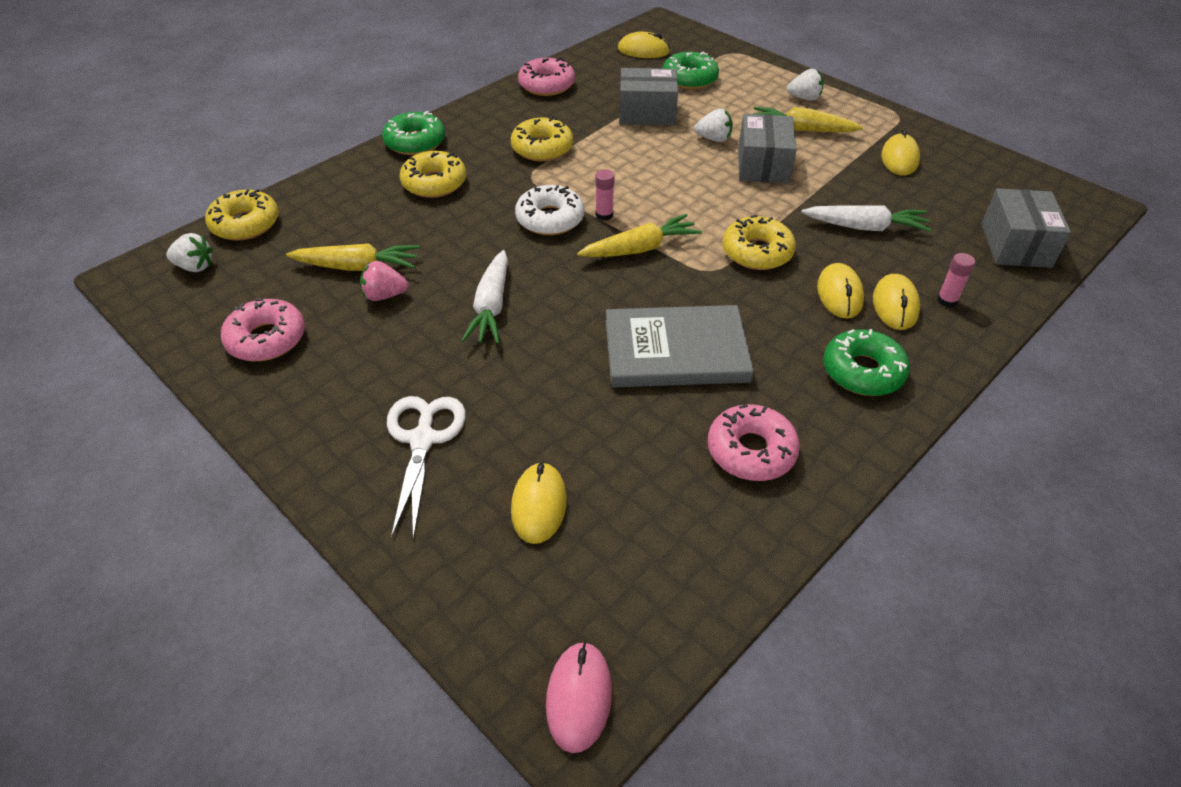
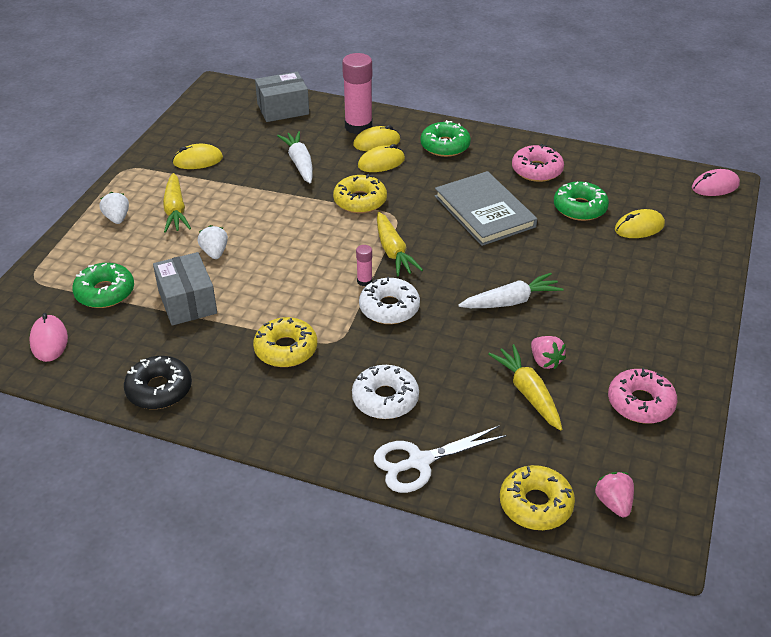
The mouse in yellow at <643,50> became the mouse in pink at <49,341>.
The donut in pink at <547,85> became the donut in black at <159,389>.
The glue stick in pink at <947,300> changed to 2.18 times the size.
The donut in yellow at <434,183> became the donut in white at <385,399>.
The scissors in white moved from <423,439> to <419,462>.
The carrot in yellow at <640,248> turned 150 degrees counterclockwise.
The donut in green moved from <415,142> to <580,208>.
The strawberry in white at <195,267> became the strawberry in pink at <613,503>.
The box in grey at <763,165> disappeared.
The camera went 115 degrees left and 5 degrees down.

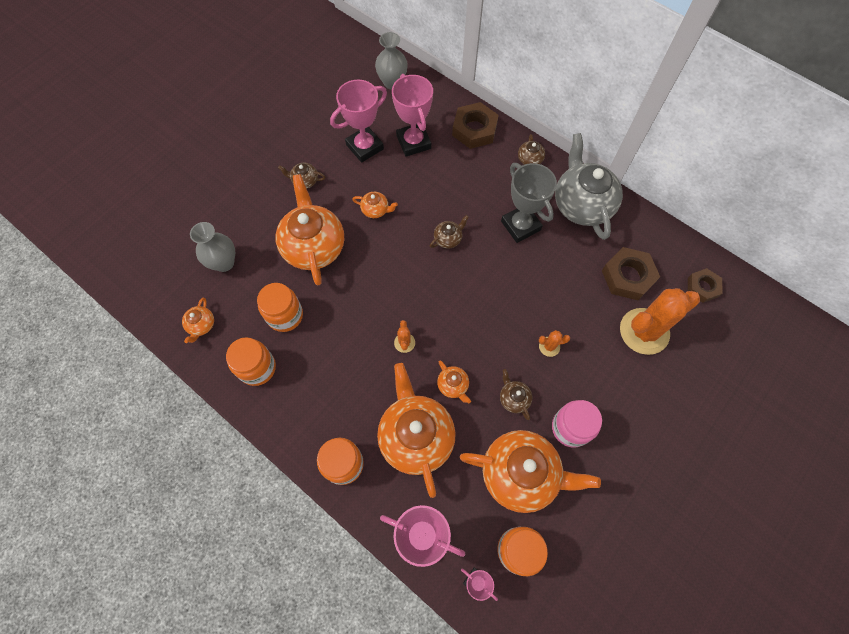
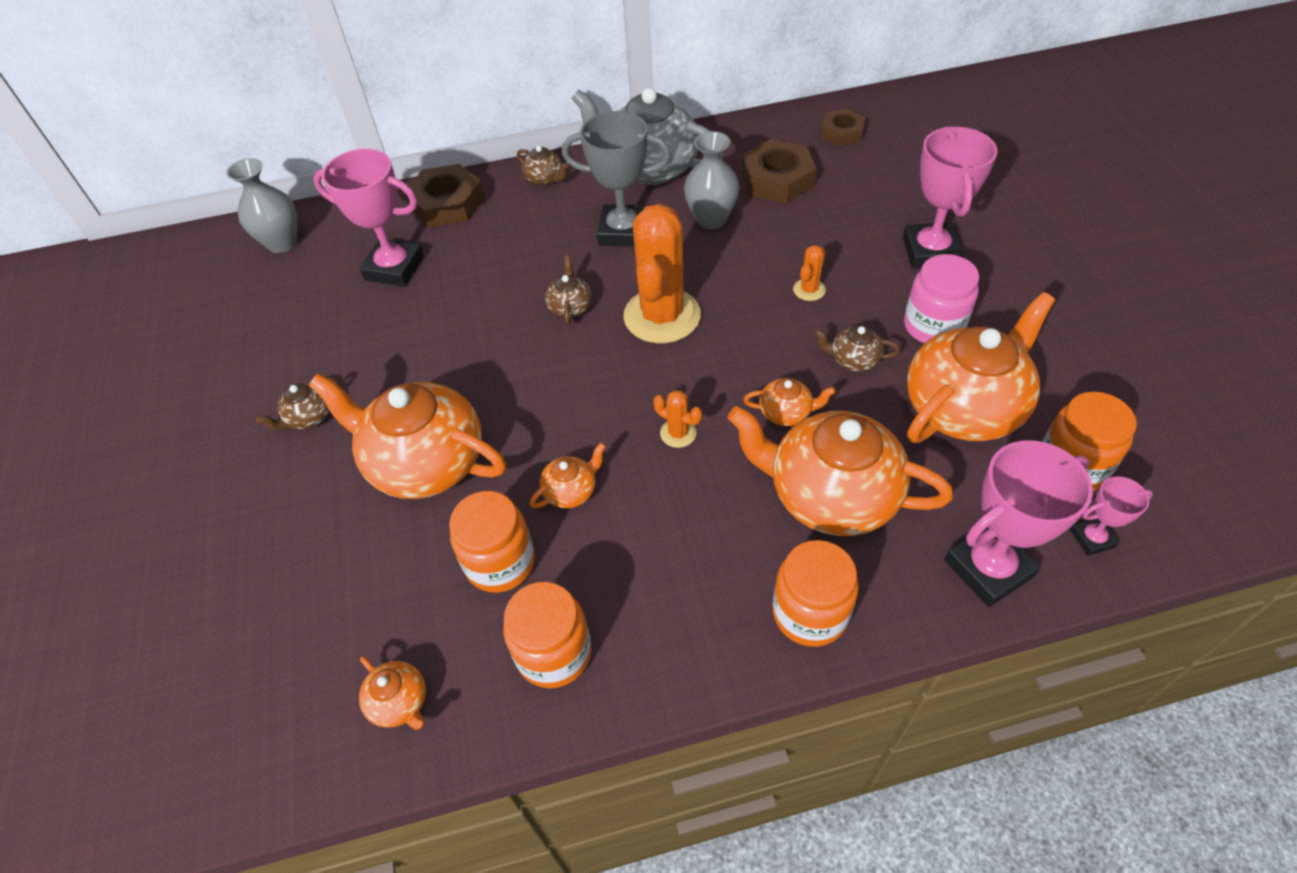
The teapot in orange moved from <376,210> to <571,491>.
The cactus in orange moved from <644,331> to <662,316>.
The vase in grey moved from <224,263> to <711,219>.
The trophy in pink moved from <365,147> to <930,252>.
The camera went 50 degrees left and 15 degrees down.

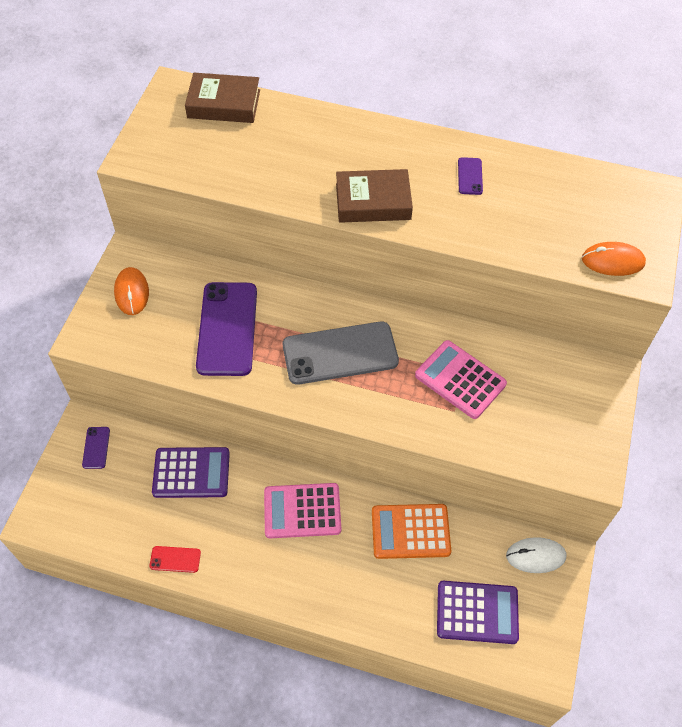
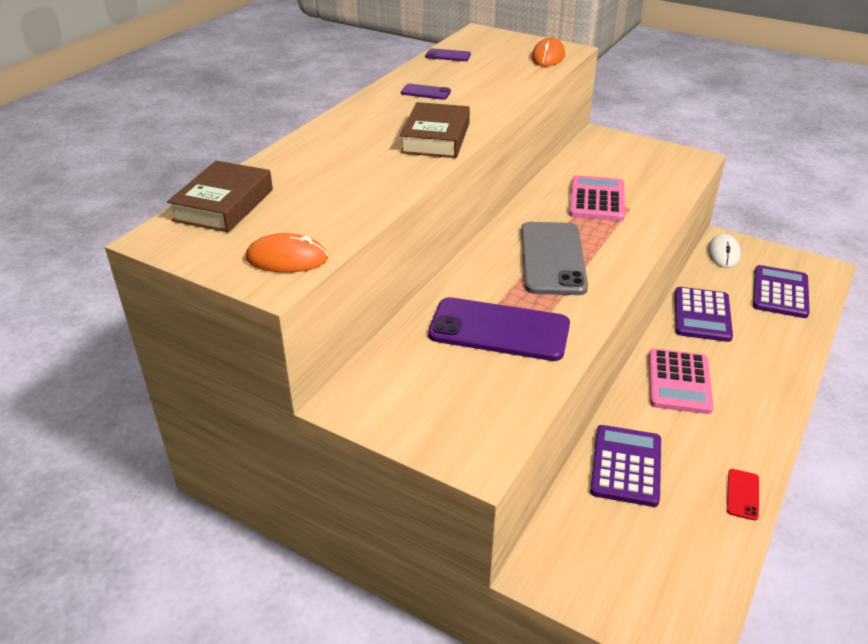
The mouse in orange moved from <131,292> to <287,259>.
The phone in purple moved from <96,448> to <448,55>.
The calculator in pink at <460,380> turned 135 degrees clockwise.
The calculator in orange at <410,531> became the calculator in purple at <702,315>.
The camera went 75 degrees left and 20 degrees down.

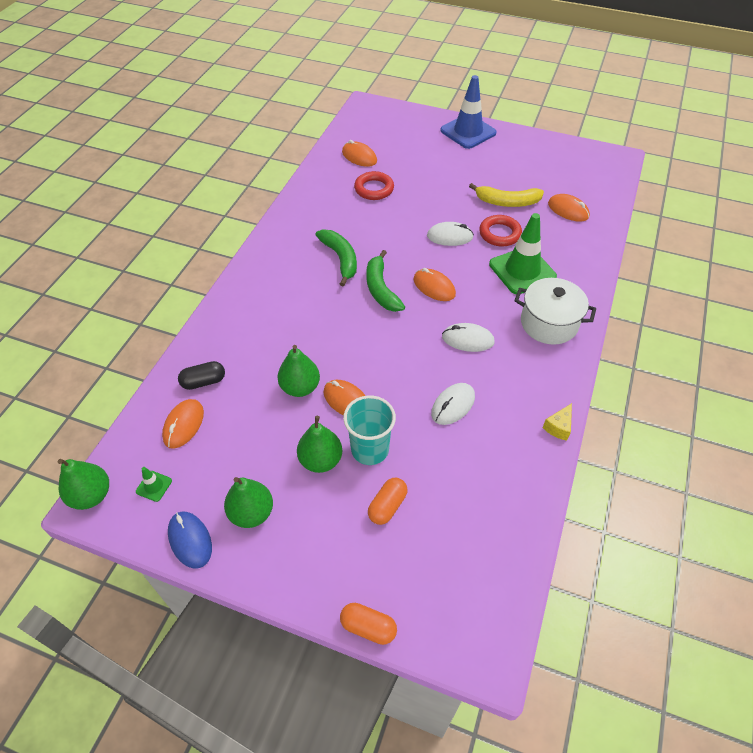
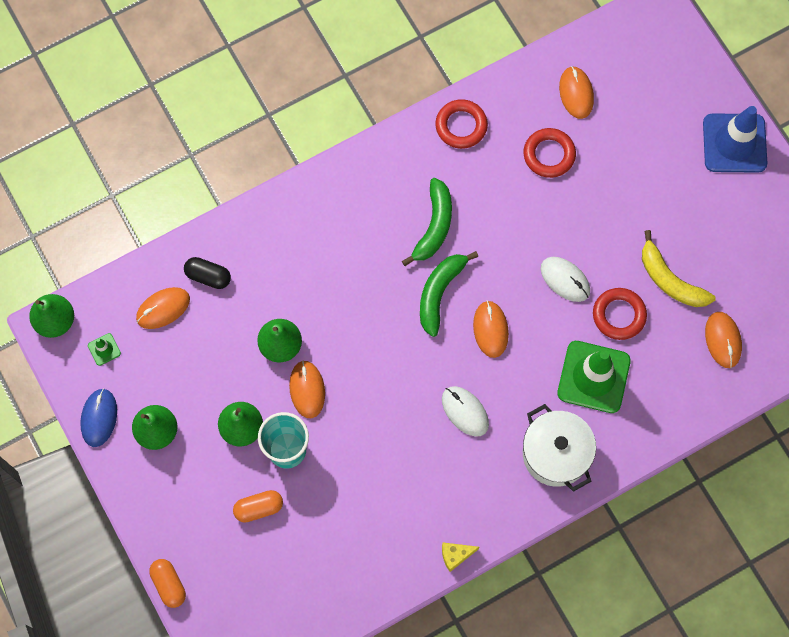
The ring in red at <461,126> appeared.
The mouse in white at <453,405> disappeared.
The camera went 40 degrees right and 20 degrees up.

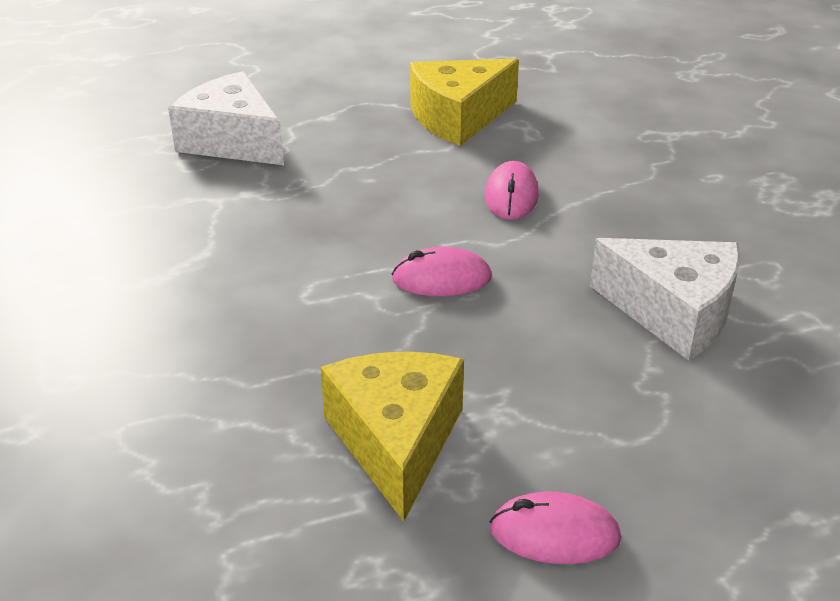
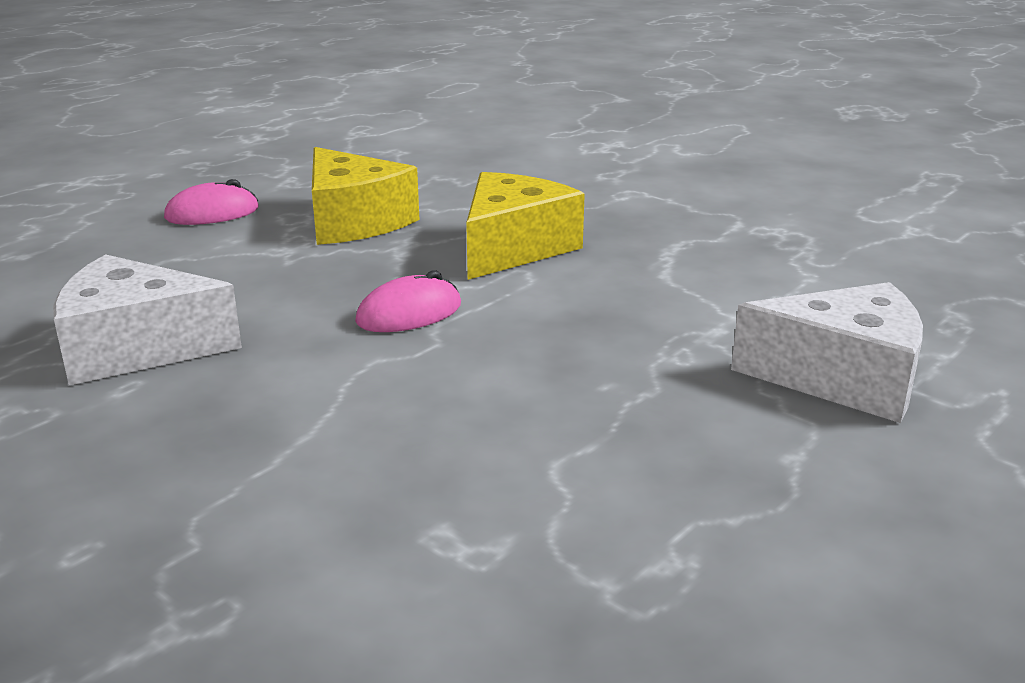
The cheese in yellow moved from <458,118> to <514,248>.
The mouse in pink at <511,196> disappeared.
The camera went 150 degrees right and 10 degrees down.

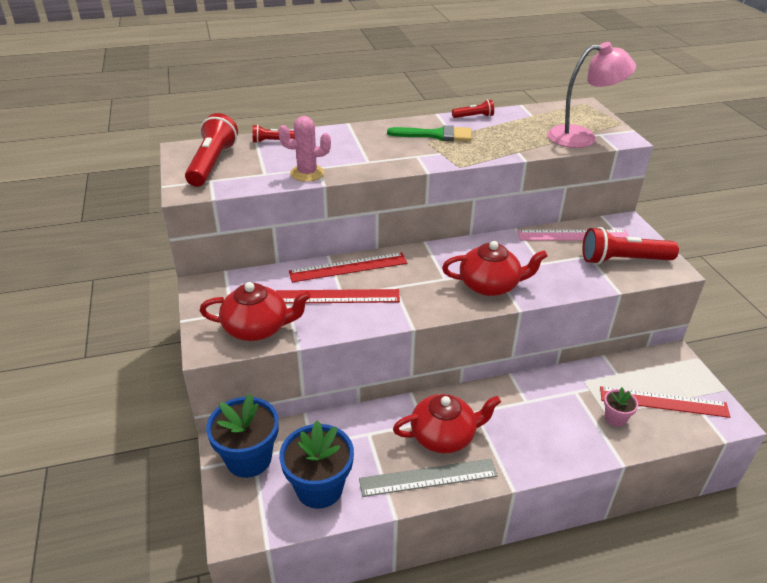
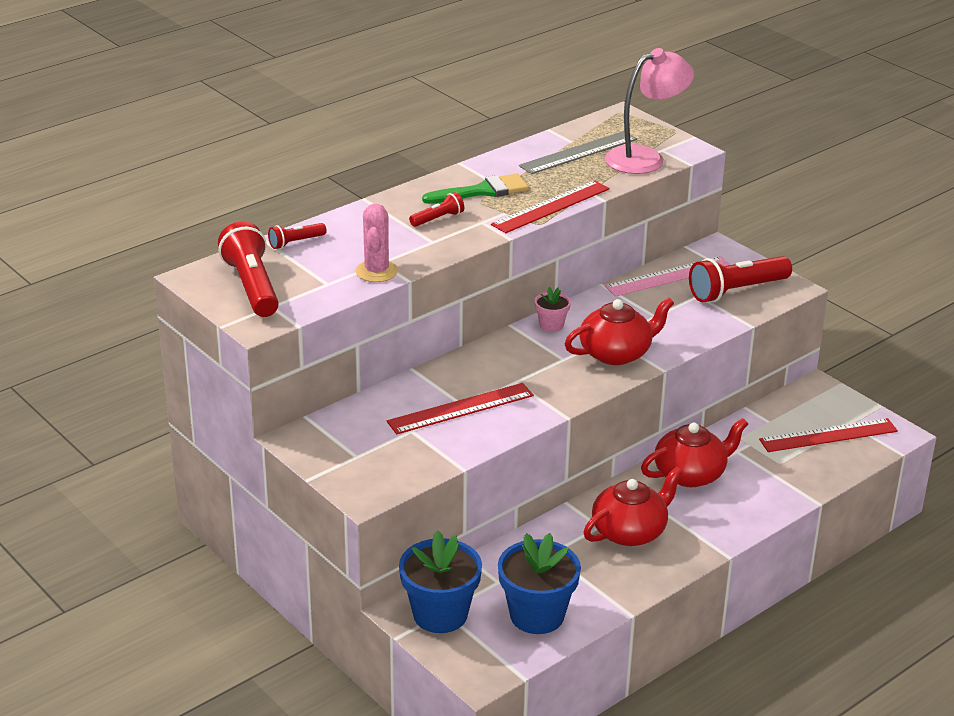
The cactus in pink at <307,173> turned 60 degrees counterclockwise.
The flashlight in red moved from <474,117> to <438,219>.
The ruler in red moved from <348,267> to <551,206>.
The ruler in grey moved from <428,477> to <578,152>.
The flower pot in pink moved from <615,418> to <551,325>.
The teapot in red moved from <257,328> to <691,474>.
The camera went 25 degrees left and 5 degrees down.

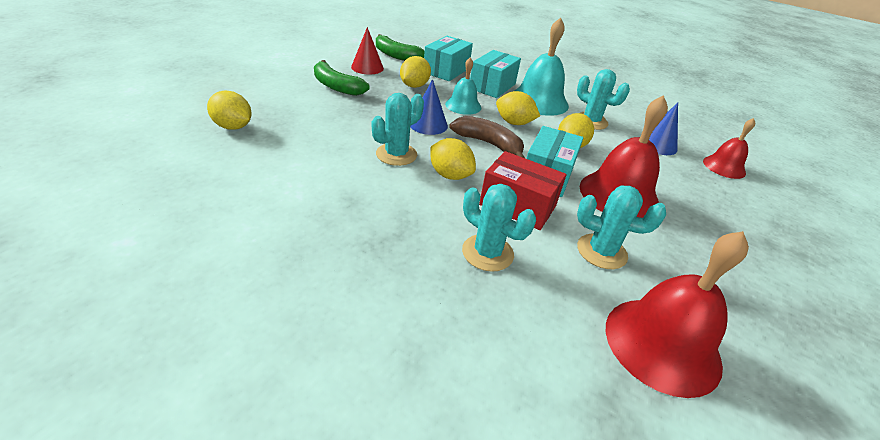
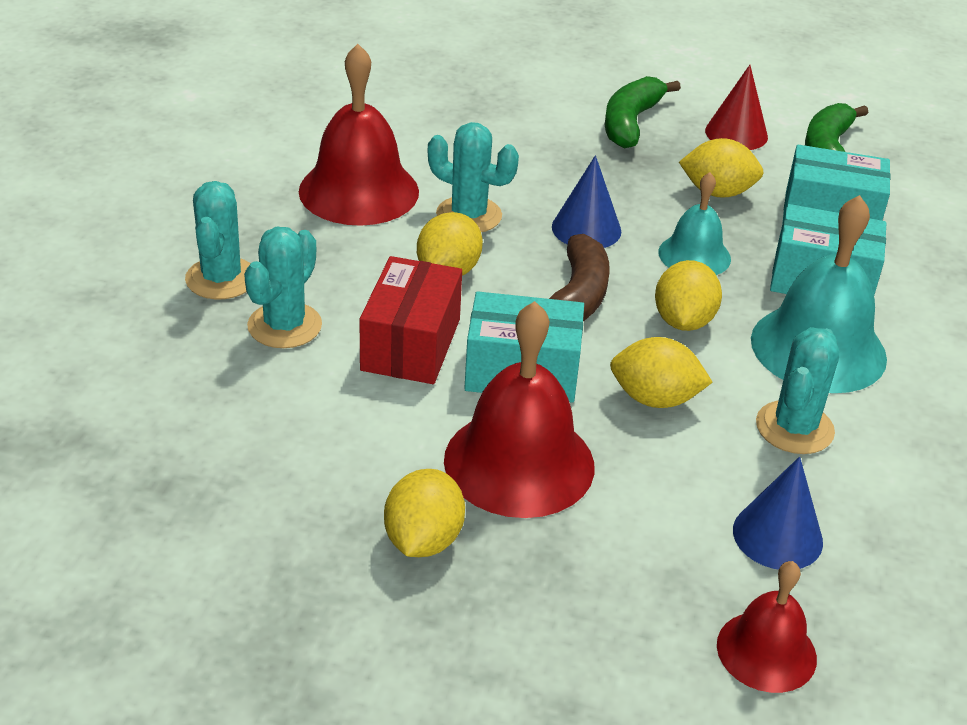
The cactus in turquoise moved from <601,251> to <221,279>.
The bell in red moved from <662,344> to <359,191>.
The lemon in yellow moved from <233,127> to <423,540>.
The camera went 75 degrees right and 0 degrees up.

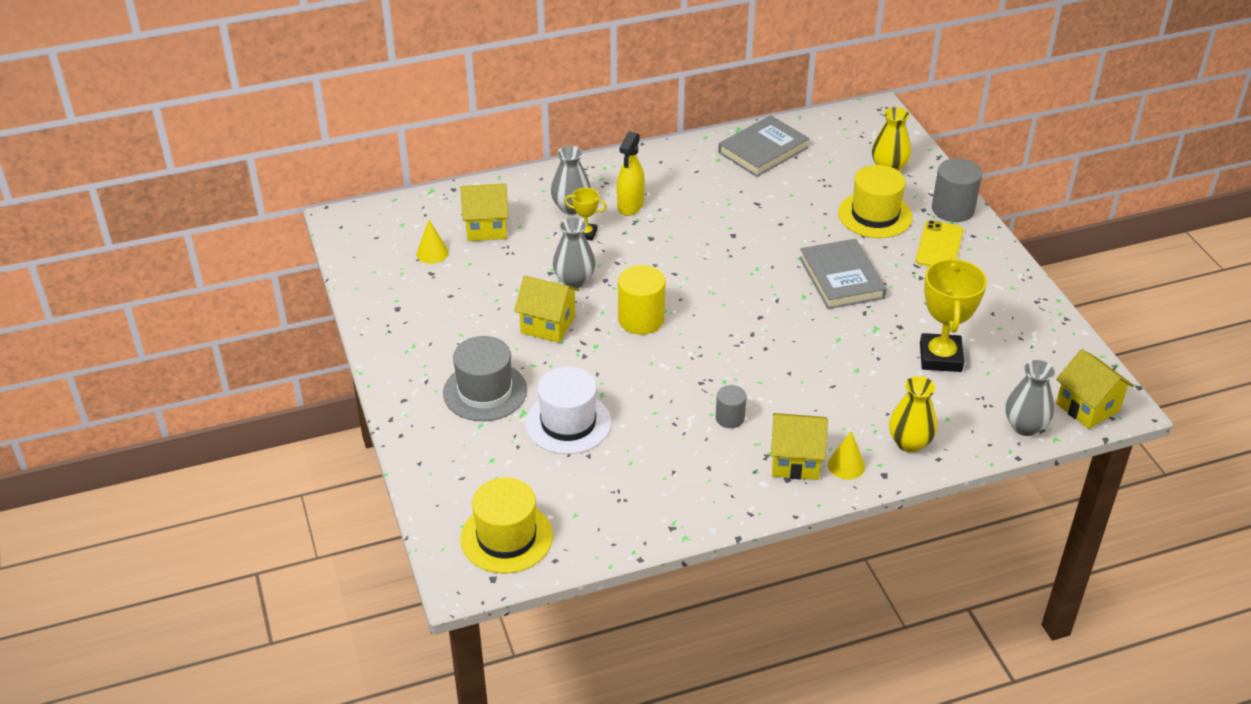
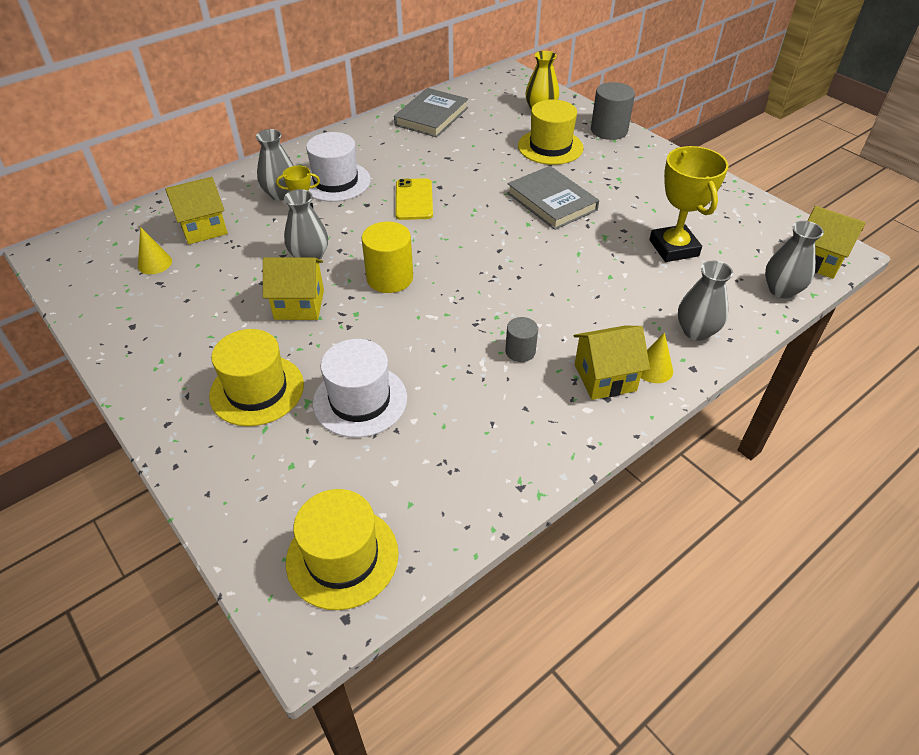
The hat in grey at <485,391> became the hat in yellow at <257,390>.
The spray bottle in yellow at <630,206> was replaced by the hat in white at <336,181>.
The phone in yellow moved from <939,246> to <414,199>.
The vase in yellow at <909,443> became the vase in grey at <696,331>.
The camera went 20 degrees left and 5 degrees up.

